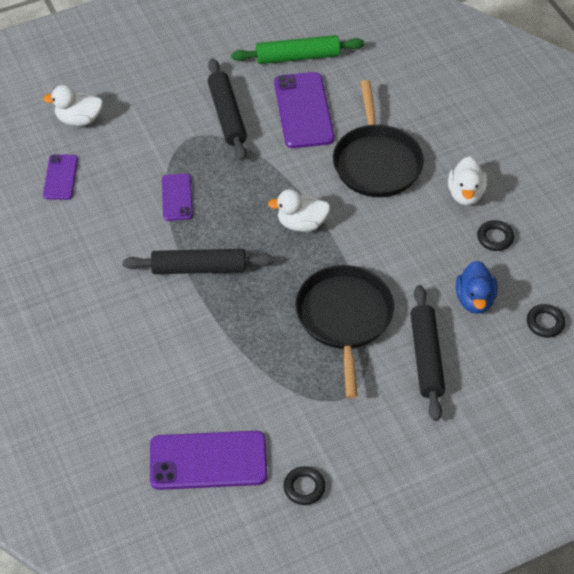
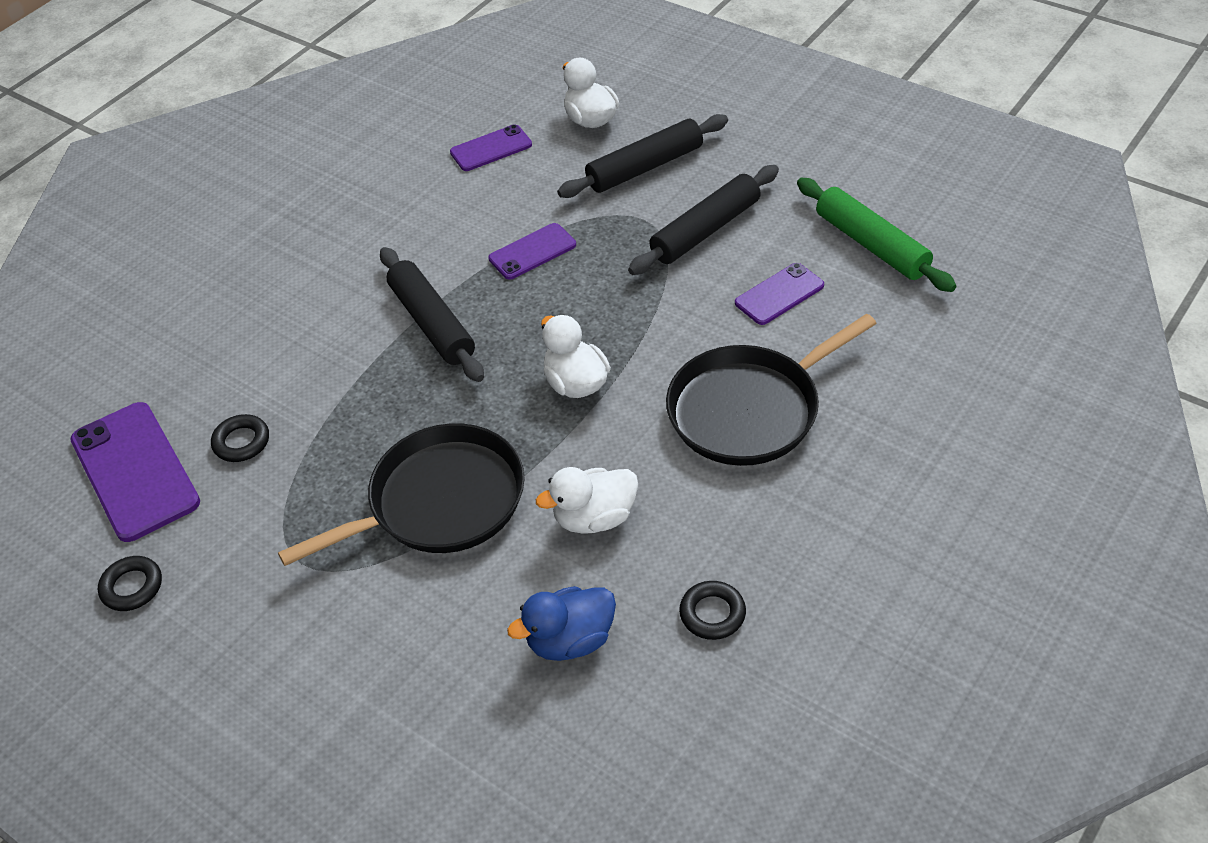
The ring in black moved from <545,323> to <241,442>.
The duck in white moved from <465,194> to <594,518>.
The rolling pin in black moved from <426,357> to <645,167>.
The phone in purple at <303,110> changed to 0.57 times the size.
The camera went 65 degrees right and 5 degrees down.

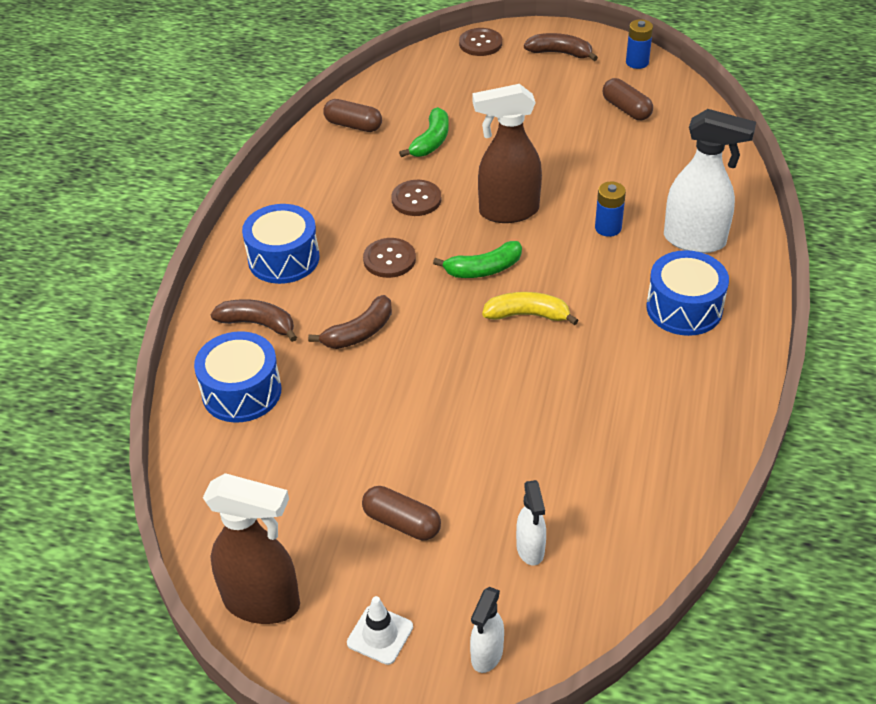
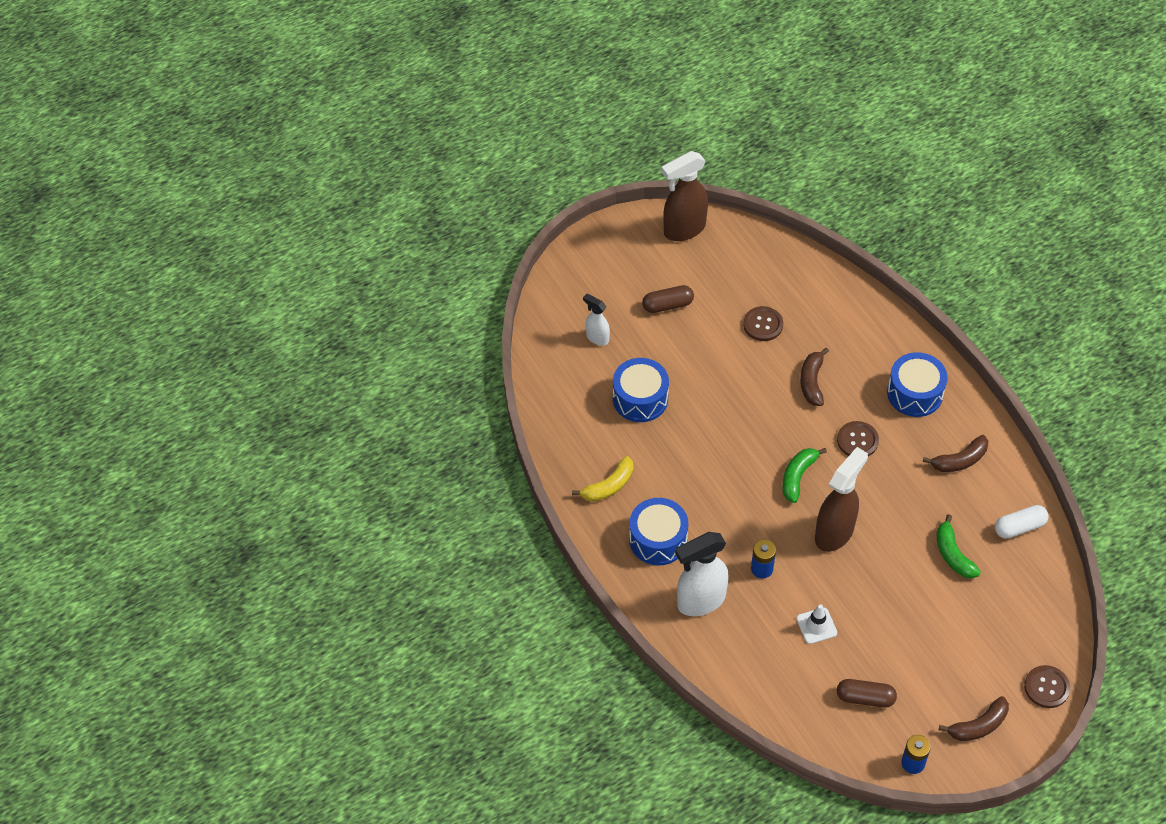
The banana in yellow moved from <527,315> to <609,486>.
The drum in blue moved from <241,392> to <640,399>.
The button in brown moved from <416,199> to <763,324>.
The traffic cone in white moved from <380,635> to <816,626>.
The banana in brown moved from <258,324> to <960,460>.
The capsule in brown at <353,125> became the capsule in white at <1019,527>.
The spray bottle in white at <486,655> disappeared.
The camera went 135 degrees right and 10 degrees up.

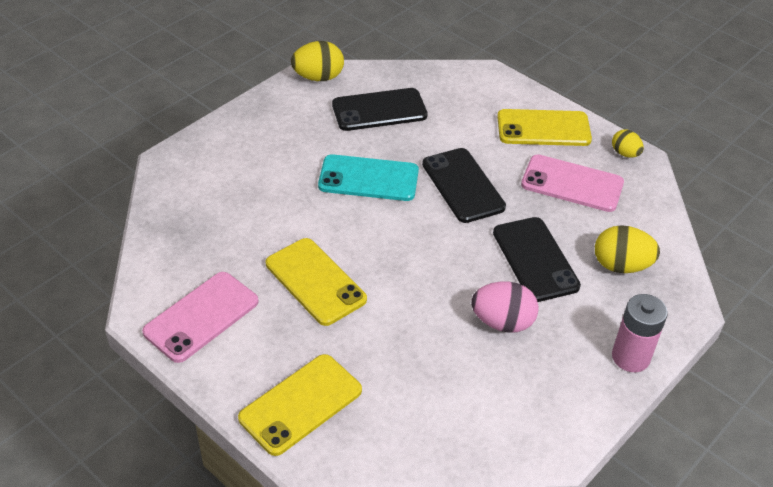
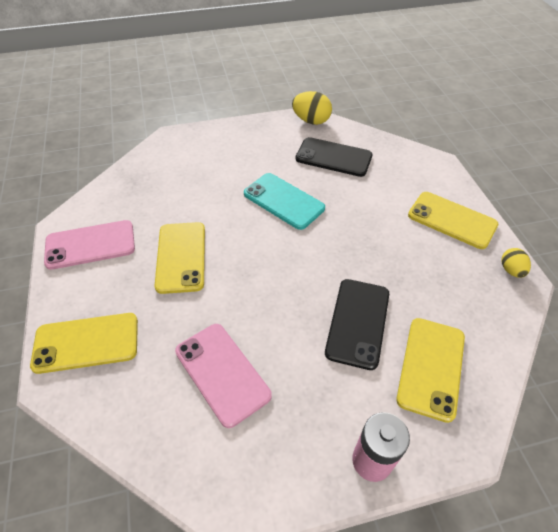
The phone in pink moved from <572,184> to <222,373>.
The egg in yellow at <621,265> was replaced by the phone in yellow at <431,367>.
The phone in black at <463,185> disappeared.
The egg in pink at <502,322> disappeared.
The camera went 35 degrees right and 5 degrees up.

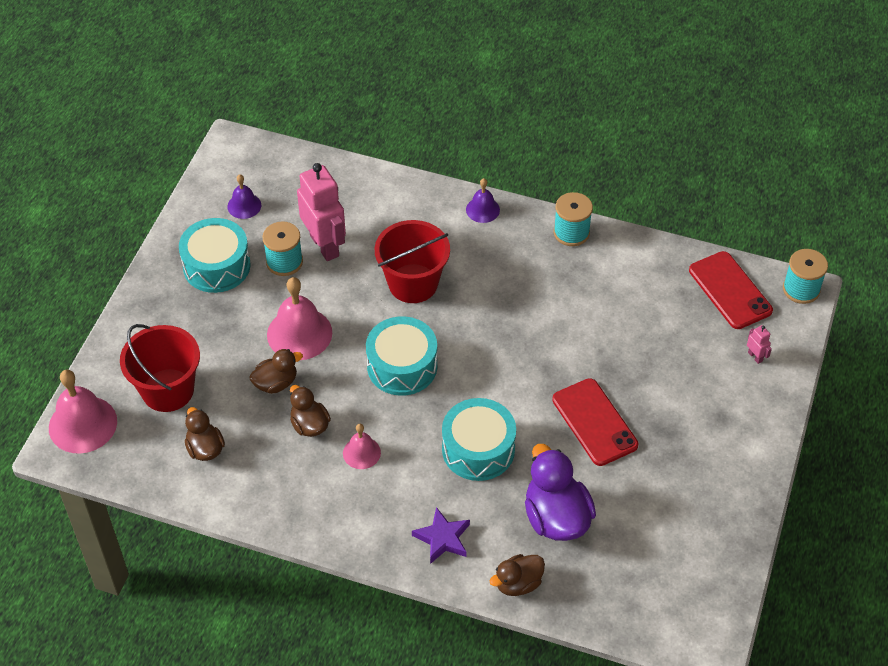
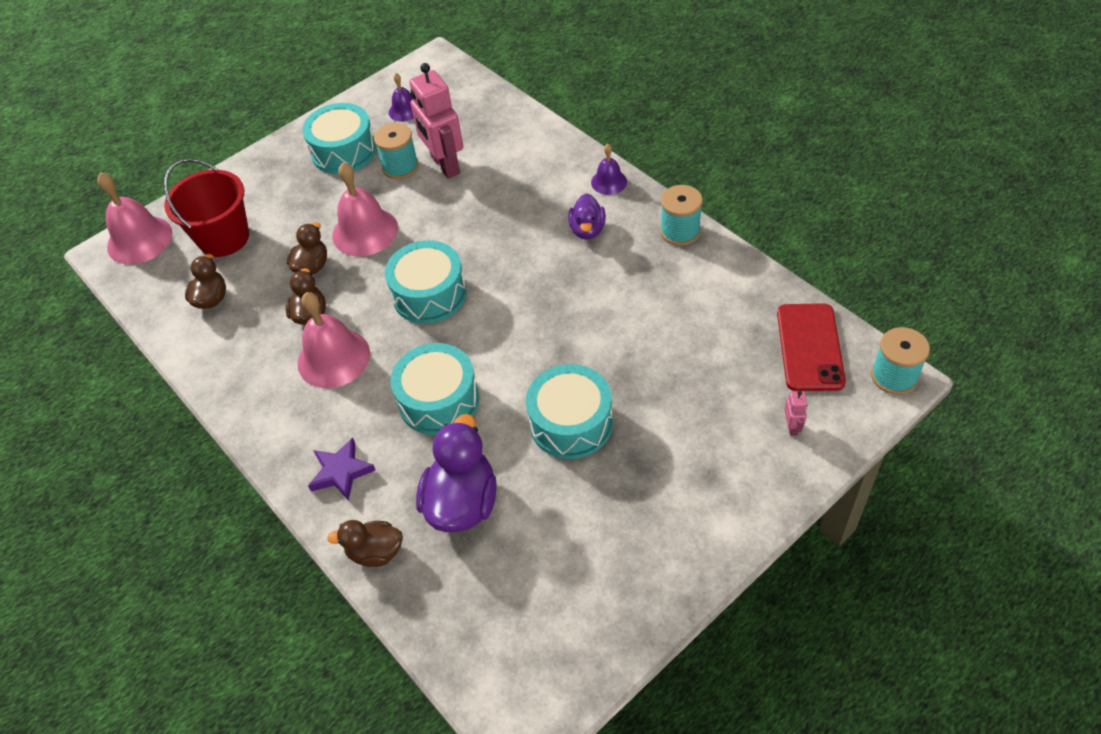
The duck in brown at <276,383> turned 75 degrees counterclockwise.
The bell in pink at <361,453> changed to 1.81 times the size.
The robot in pink at <325,245> turned 150 degrees clockwise.
The phone in red at <594,422> was replaced by the drum in turquoise at <571,423>.
The duck in purple at <587,230> appeared.
The bucket in red at <413,283> disappeared.
The camera went 35 degrees right and 0 degrees up.

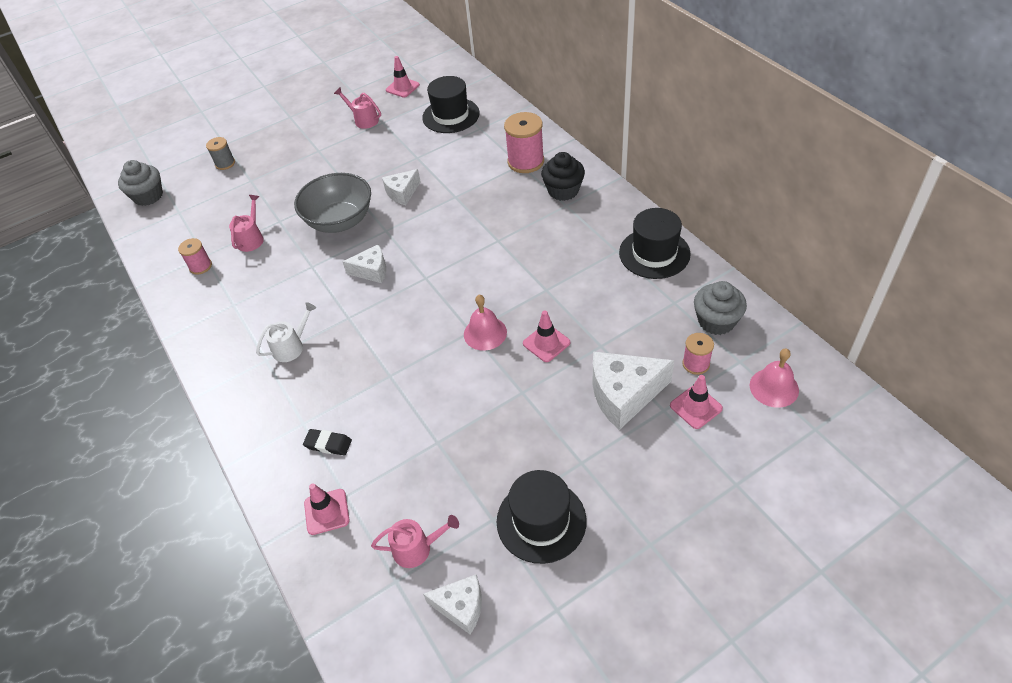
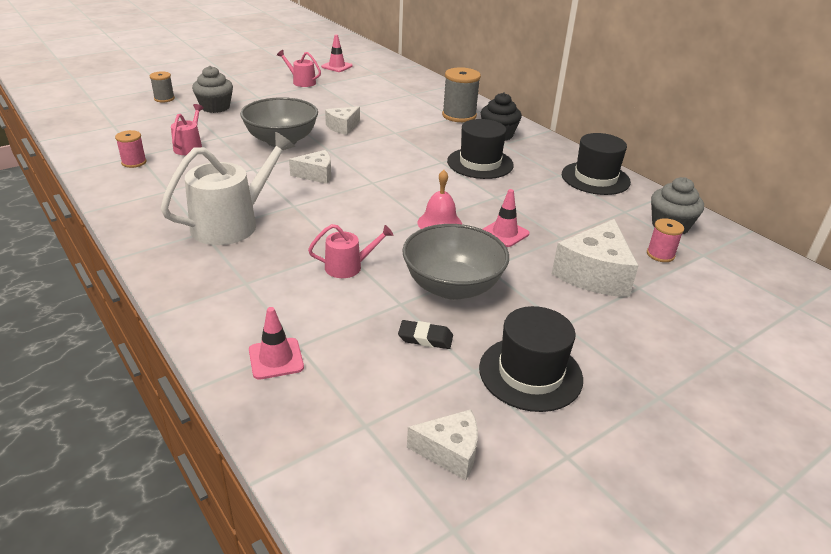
The watering can in white at <291,347> changed to 1.91 times the size.
The cupcake in grey moved from <148,196> to <215,107>.
The watering can in pink moved from <417,548> to <348,267>.
The eraser in black moved from <328,444> to <425,338>.
The bowl in grey at <452,286> appeared.
The spool in pink at <526,161> became the spool in grey at <459,115>.
The hat in black moved from <451,115> to <480,163>.
The cheese in white at <624,395> turned 45 degrees counterclockwise.
The traffic cone in pink at <696,407> disappeared.
The bell in pink at <774,387> disappeared.
The camera went 10 degrees left and 15 degrees down.

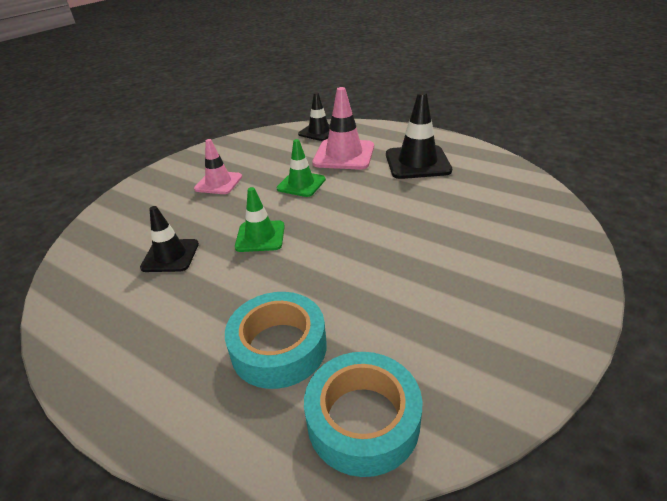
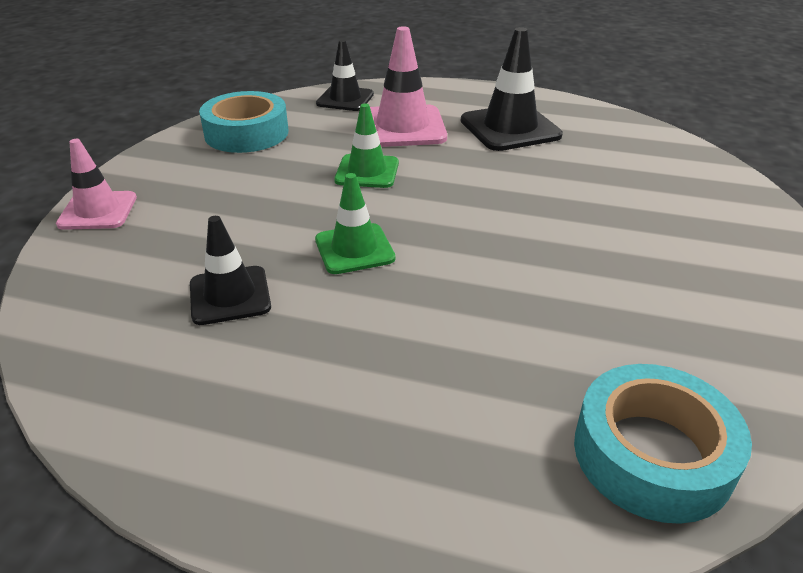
The traffic cone in pink moved from <218,183> to <98,211>.
The tape in turquoise moved from <279,347> to <246,133>.
The camera went 20 degrees left and 0 degrees up.

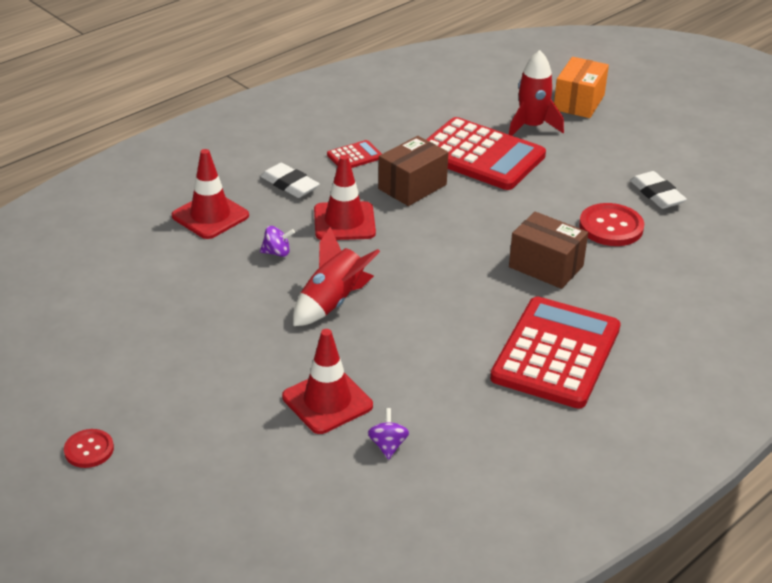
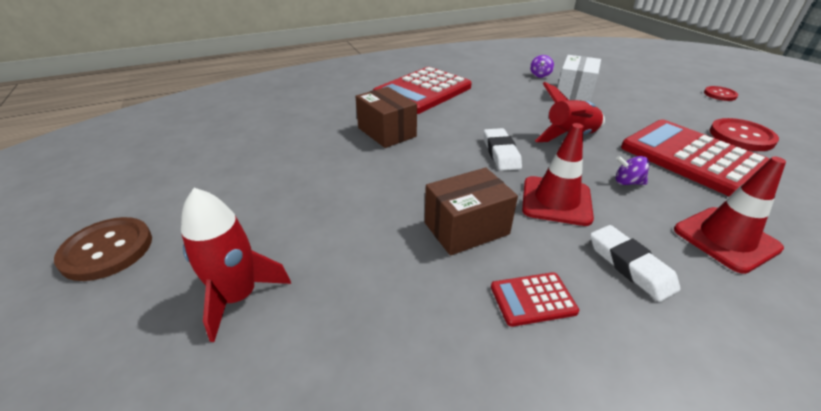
The button in brown at <107,250> appeared.
The eraser in white moved from <657,194> to <501,153>.
The traffic cone in red at <327,401> was replaced by the box in white at <574,93>.
The calculator in red moved from <480,155> to <692,157>.
The button in red moved from <611,227> to <741,136>.
The box in orange at <579,102> disappeared.
The camera went 160 degrees left and 0 degrees up.

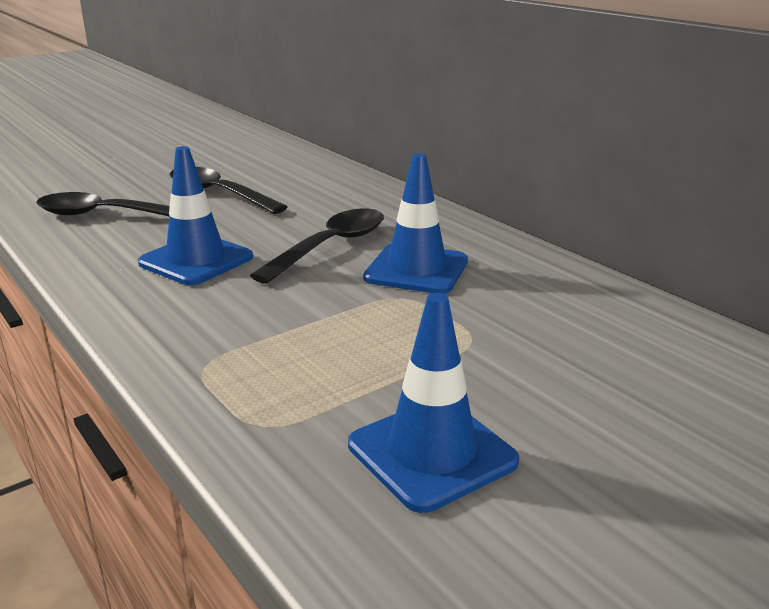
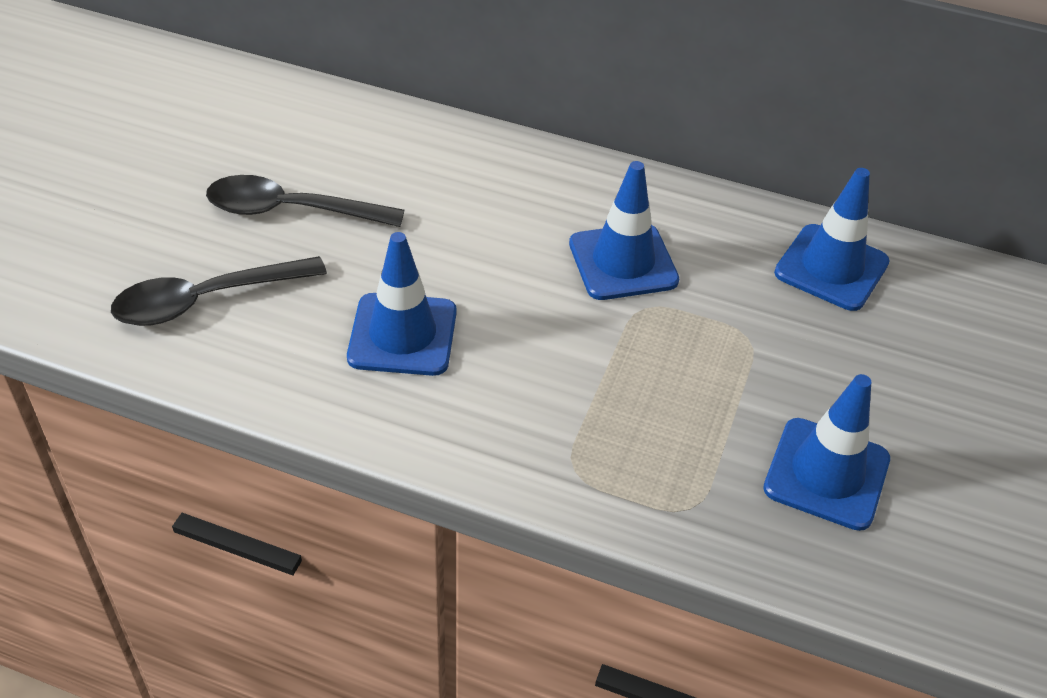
The traffic cone in blue at <831,268> appeared.
The spoon in black at <330,246> disappeared.
The camera went 35 degrees left and 20 degrees up.

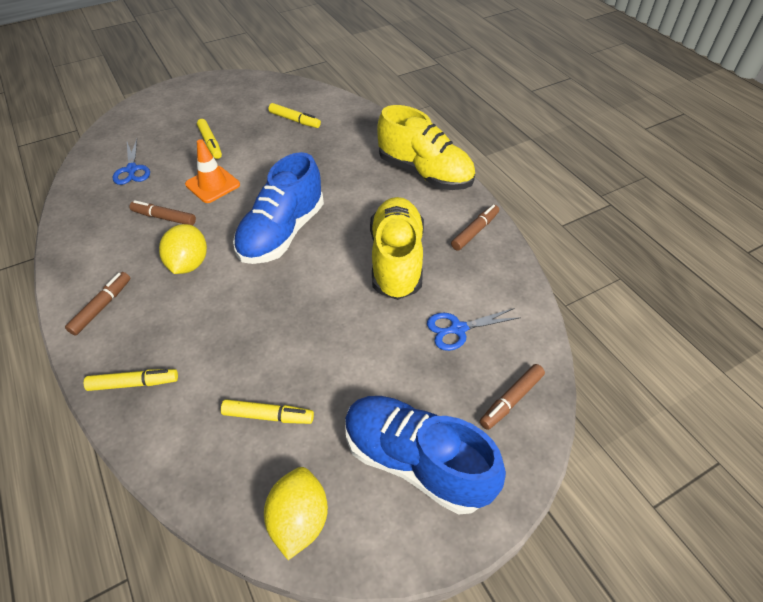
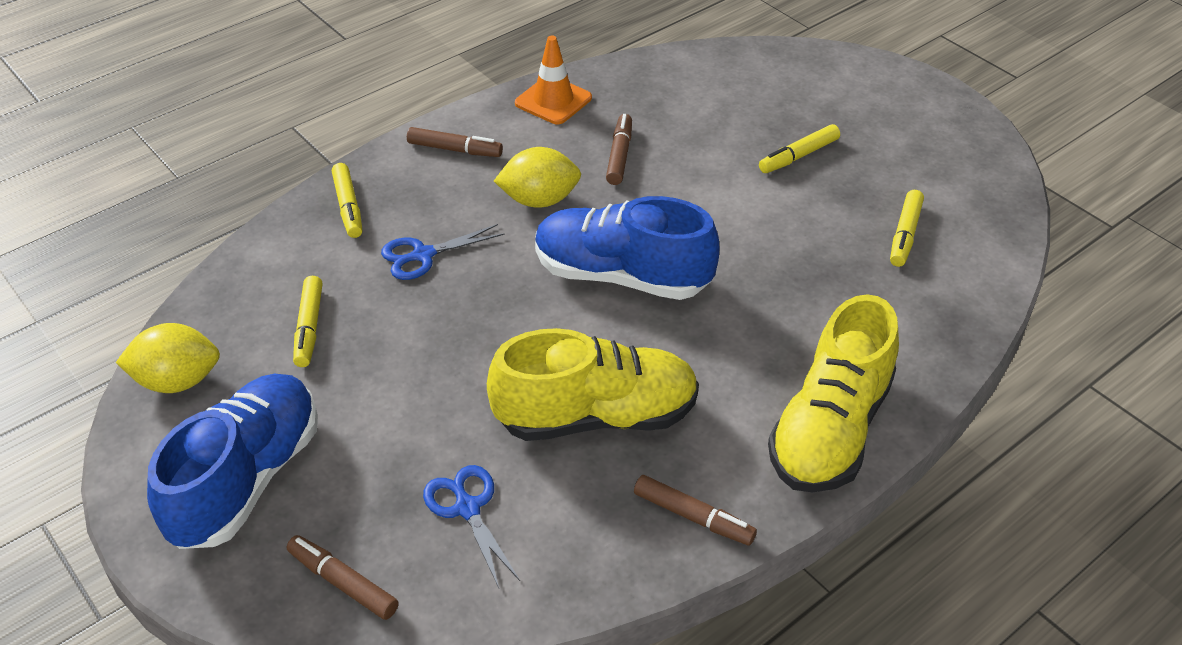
The scissors in blue moved from <132,170> to <422,255>.
The traffic cone in orange moved from <212,184> to <553,101>.
The camera went 80 degrees right and 5 degrees down.

